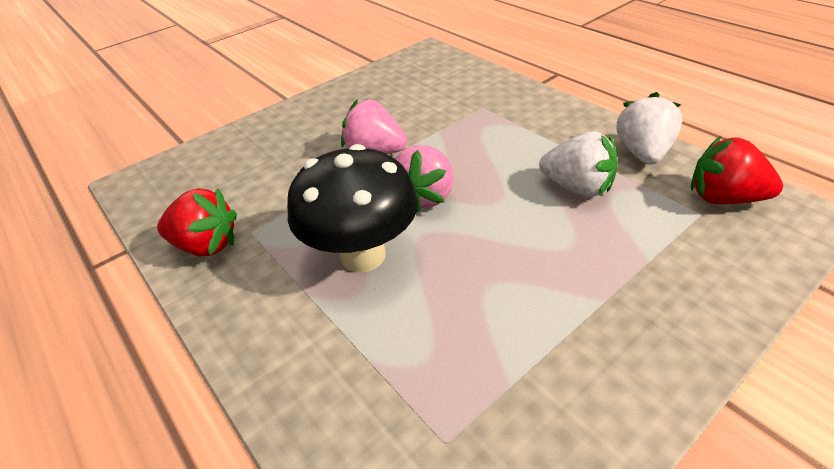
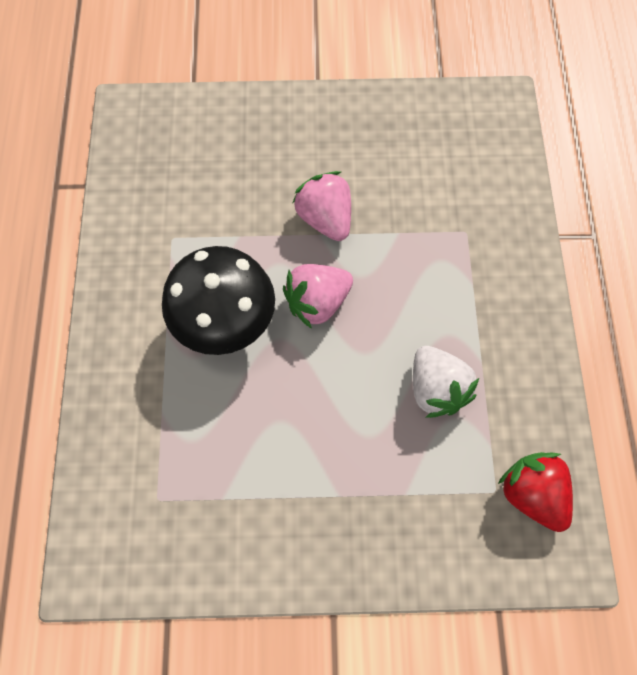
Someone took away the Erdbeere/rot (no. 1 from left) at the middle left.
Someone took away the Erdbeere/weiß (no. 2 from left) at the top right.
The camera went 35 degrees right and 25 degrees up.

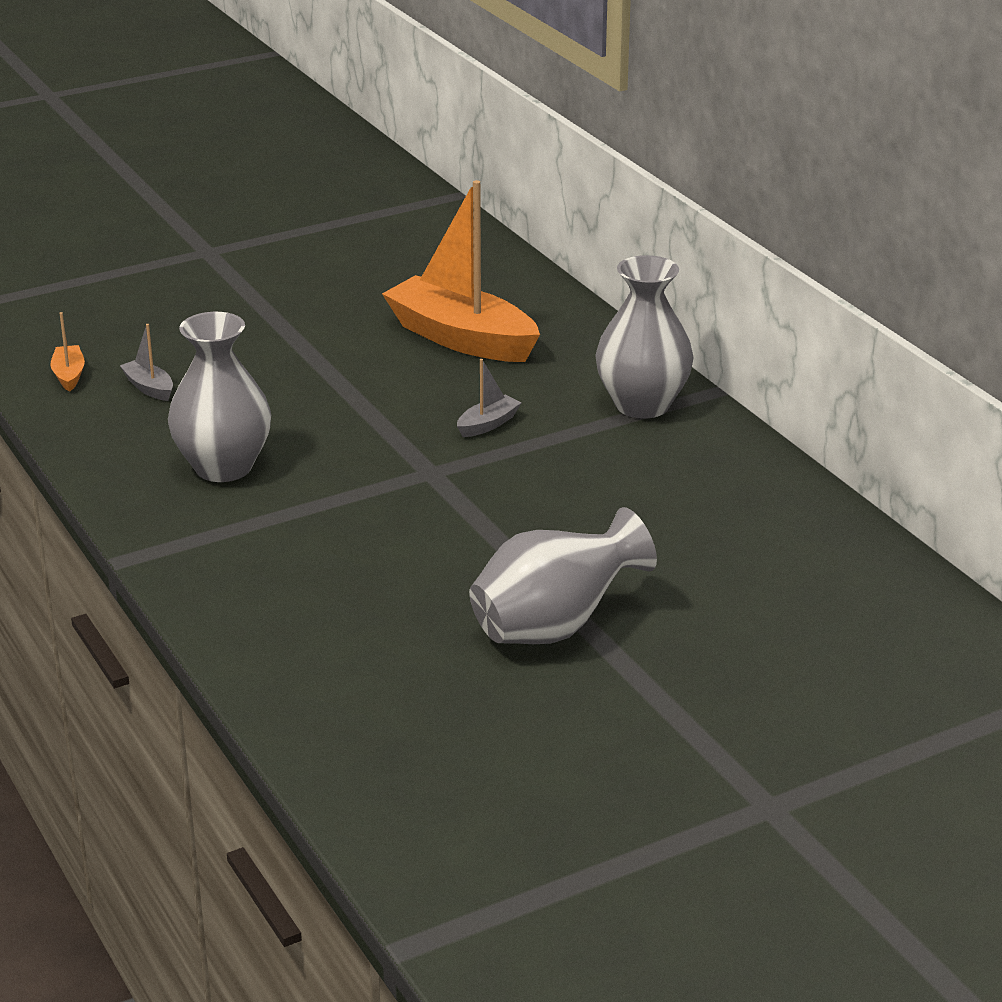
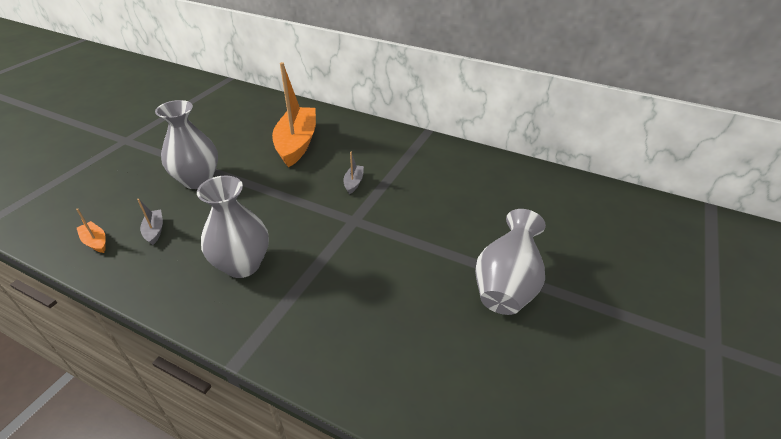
Someone rotated the Boot/grau (no. 1 from left) at the middle left by 60 degrees clockwise.
Someone rotated the Boot/orange (no. 2 from left) at the top centre by 90 degrees clockwise.
Someone carried the Vase/grau (no. 3 from left in the first image) from the centre to the top left.
The camera went 35 degrees left and 10 degrees up.

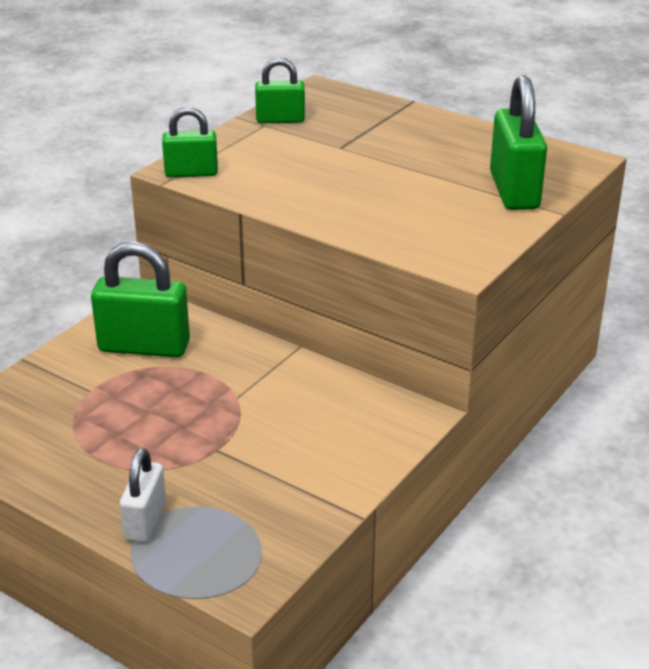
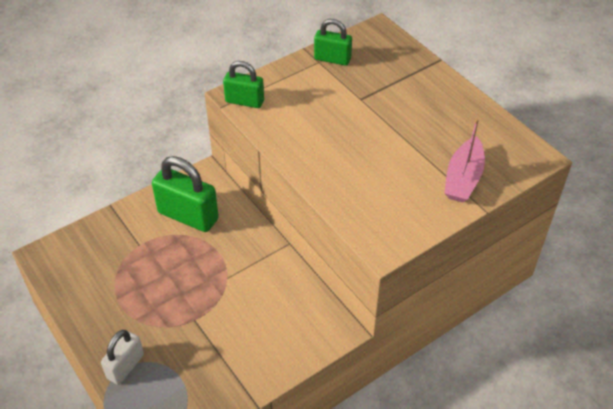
Someone swapped the Vorhängeschloss/grün (no. 4 from left) at the top right for the Boot/rosa at the middle right.
The camera went 20 degrees right and 15 degrees up.

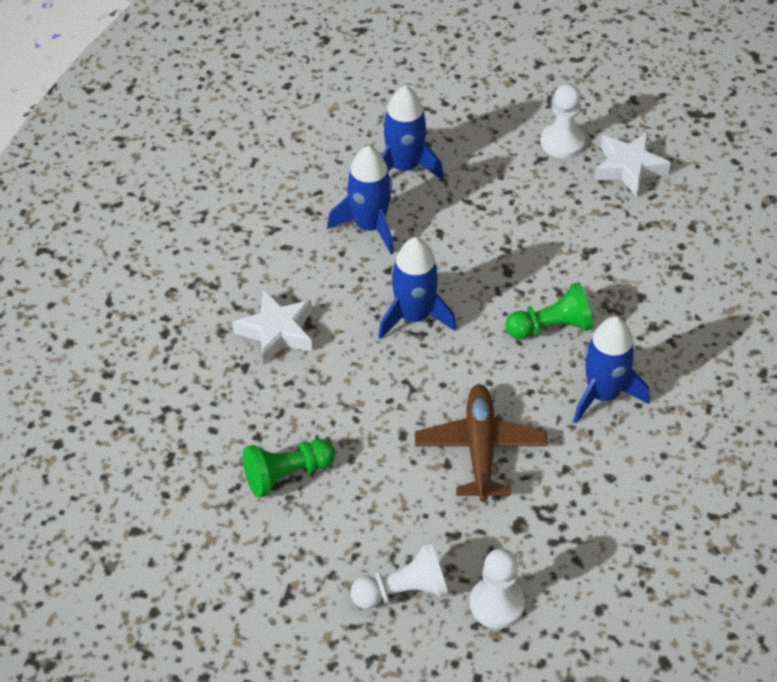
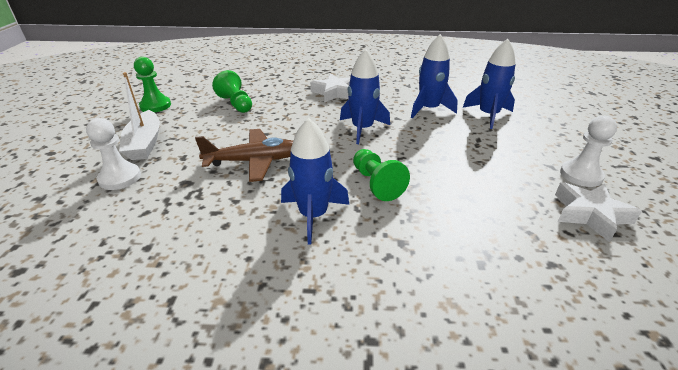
Someone swapped the Bauer/weiß (no. 1 from left) at the bottom centre for the Boot/weiß at the top left.
Someone put down the Bauer/grün (no. 1 from left) at the top left.
The camera went 80 degrees right and 15 degrees down.

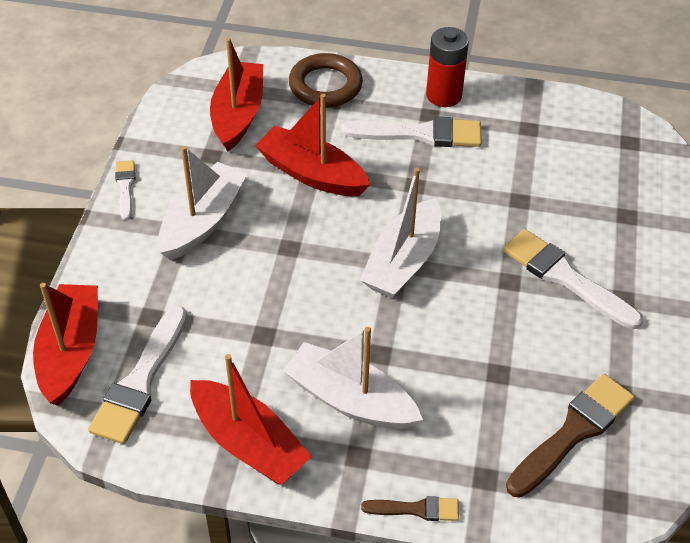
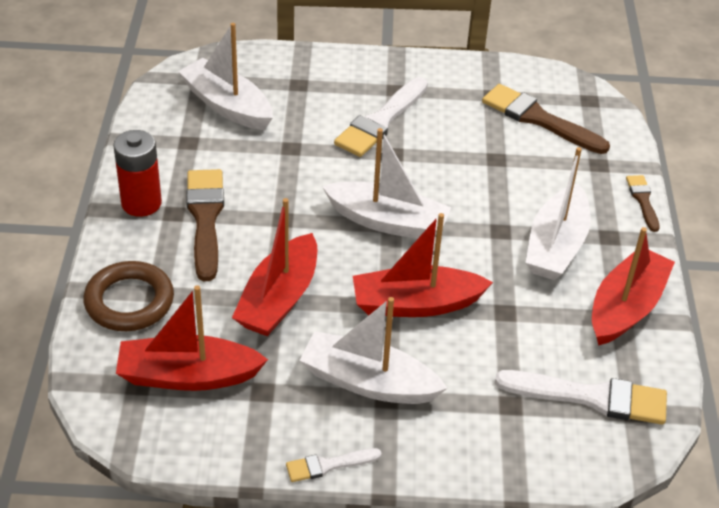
Someone carried the Boot/rot (no. 1 from left in the first image) from the middle left to the centre.
Someone repainted the Pinsel/weiß (no. 3 from left) at the top centre, which became the Pinsel/braun (no. 1 from left) at the middle left.
Someone put down the Boot/weiß (no. 1 from left) at the top left.
The camera went 100 degrees left and 5 degrees down.

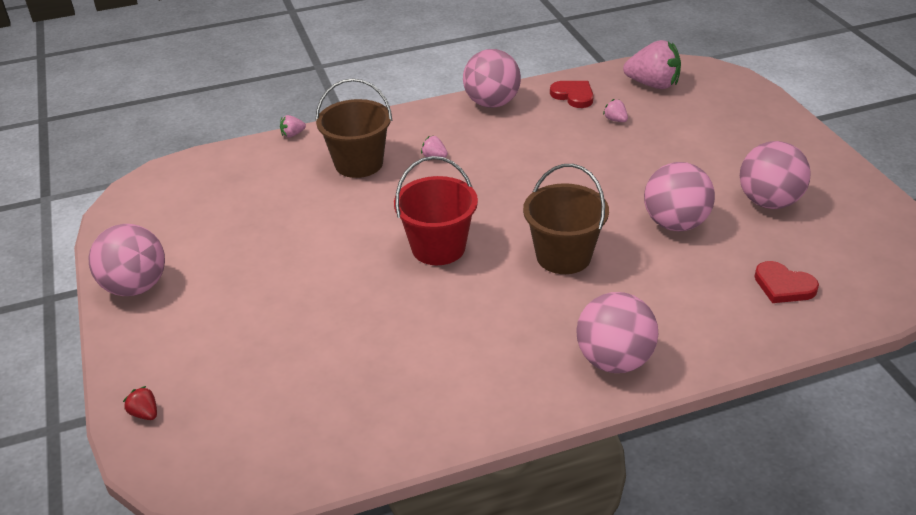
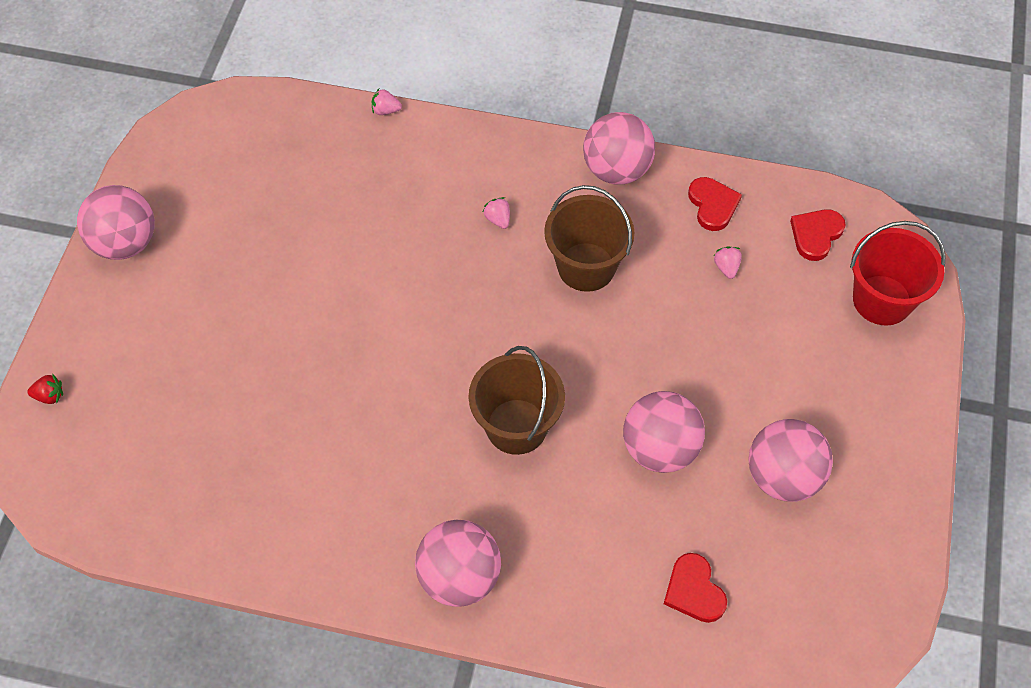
Someone rotated the Erdbeere/rot at the bottom left by 105 degrees clockwise.
Someone carried the Eimer/braun (no. 1 from left in the first image) from the top centre to the centre.
Someone carried the Eimer/rot from the centre to the middle right.
Someone swapped the Erdbeere/rosa (no. 4 from left) at the top right for the Herz/rot (no. 3 from left) at the middle right.
The camera went 30 degrees right and 20 degrees up.

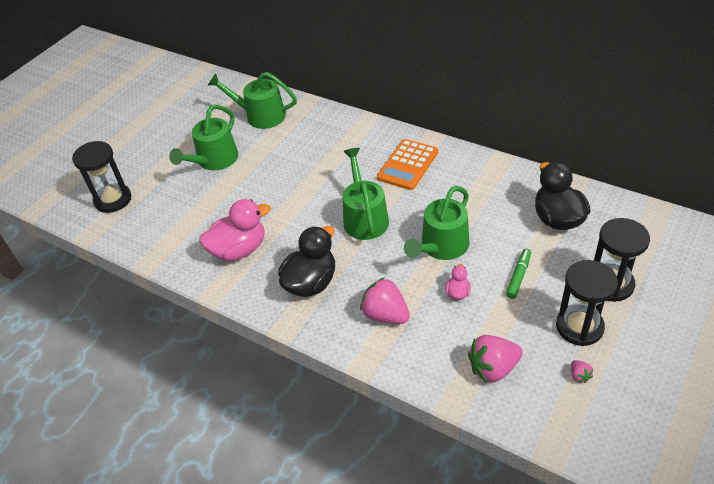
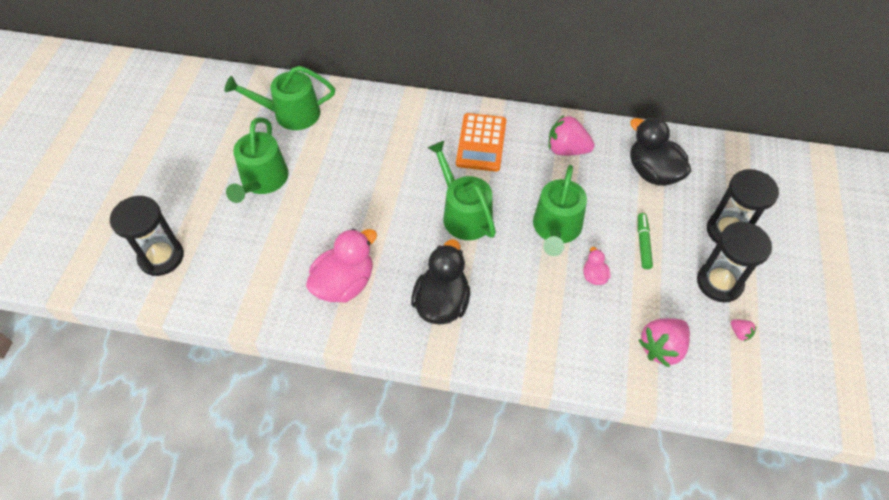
Someone carried the Erdbeere/rosa (no. 1 from left) from the centre to the top centre.
The camera went 25 degrees left and 10 degrees up.

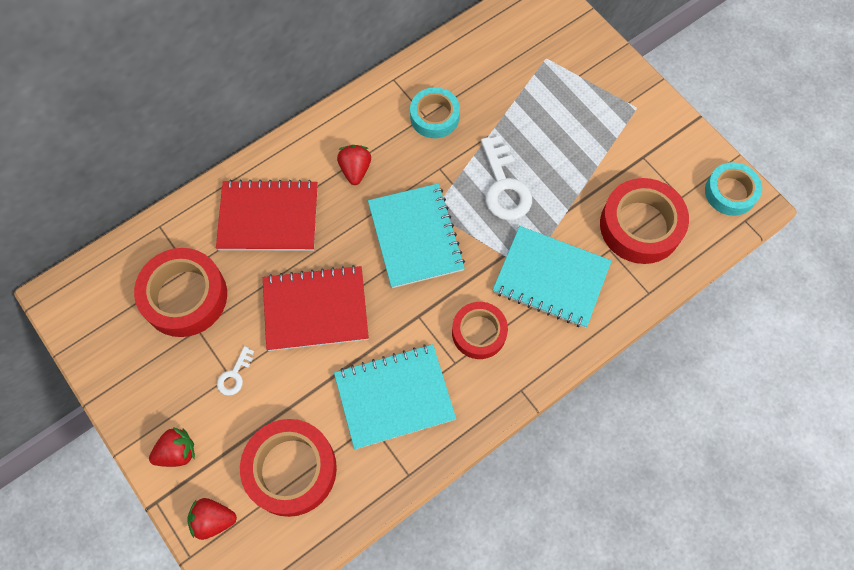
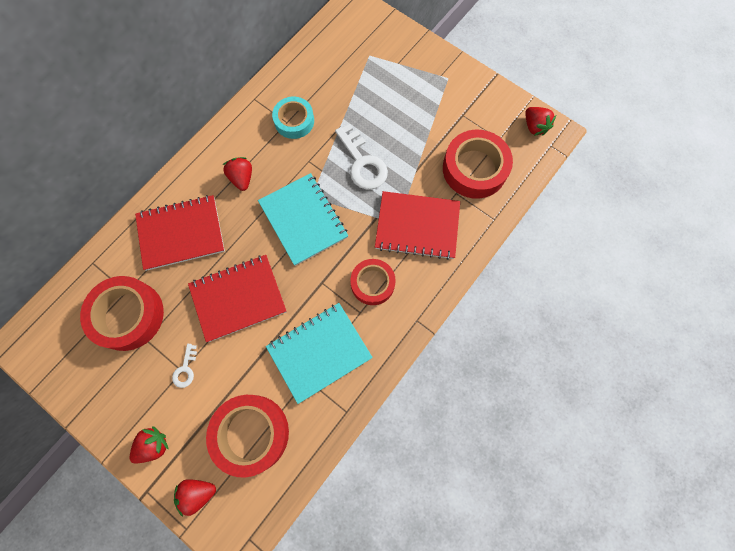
Someone repainted the Notizbuch/türkis (no. 3 from left) at the centre, which became the Notizbuch/rot (no. 3 from left) at the centre.
Someone swapped the Klebeband/türkis (no. 2 from left) at the top right for the Erdbeere/rot (no. 4 from left) at the top right.
The camera went 15 degrees left and 5 degrees up.

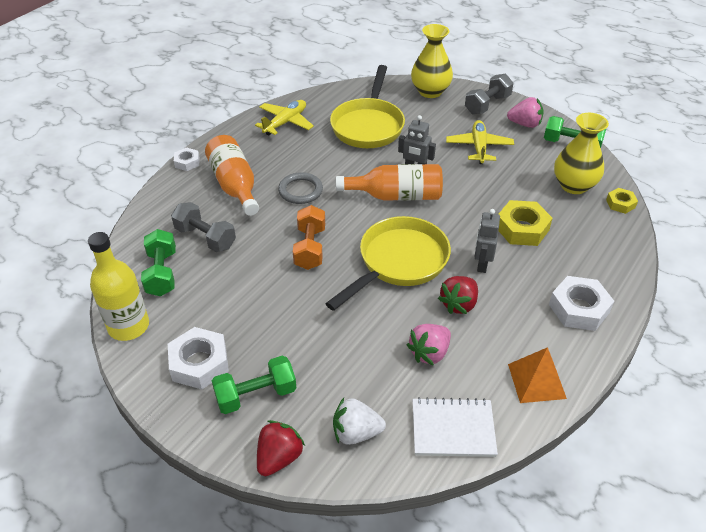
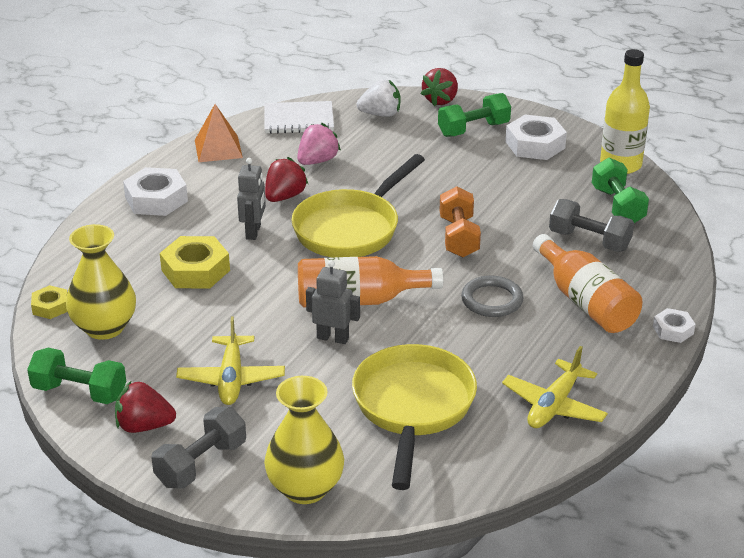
Someone repainted the Erdbeere/rosa (no. 2 from left) at the top right, which became the Erdbeere/rot (no. 1 from left) at the bottom left.
The camera went 175 degrees right and 10 degrees down.

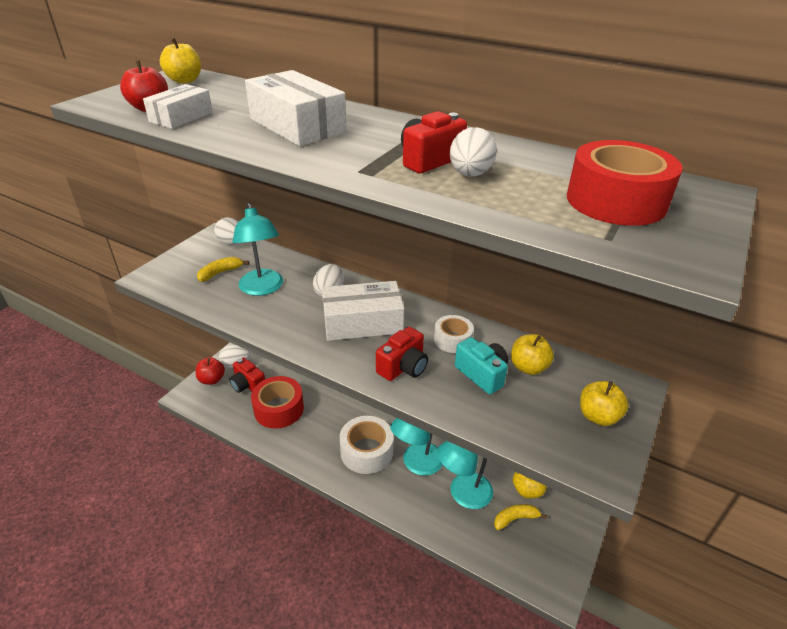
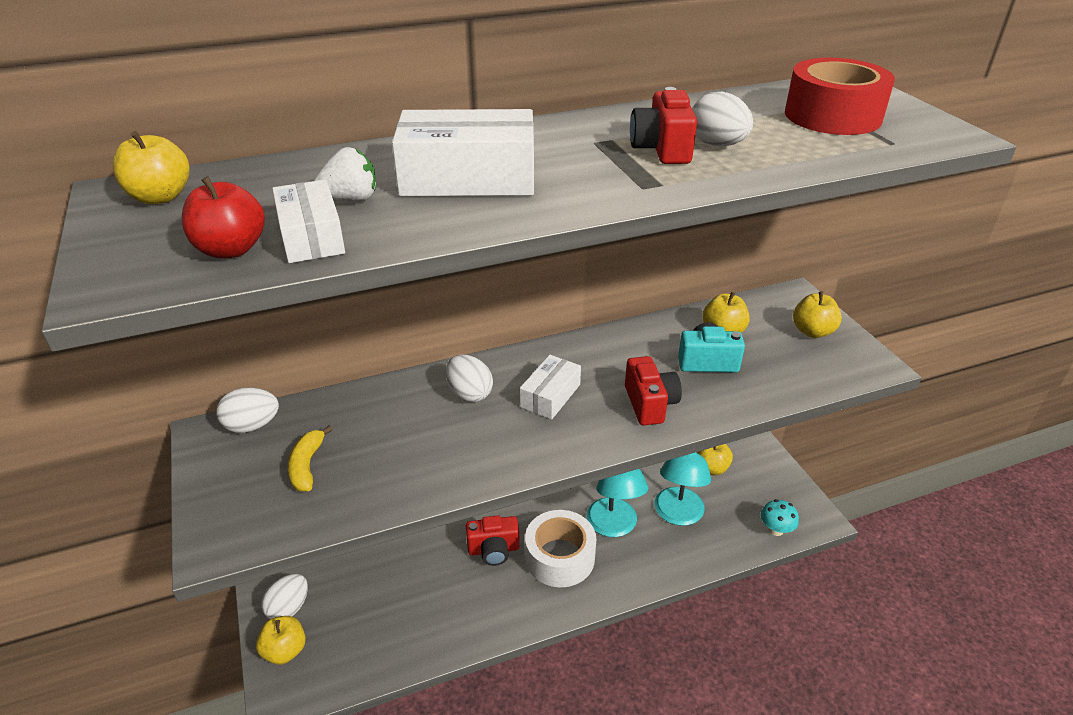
Someone repainted the Apfel/rot (no. 2 from left) at the middle left, which became the Apfel/gelb (no. 2 from left) at the bottom left.
Someone carried the Kamera/rot (no. 1 from left) from the middle left to the bottom centre.
Someone took away the Lampe/türkis (no. 1 from left) at the middle left.
Someone took away the Klebeband/rot (no. 1 from left) at the centre.
Someone scaled the Schachtel/weiß (no. 3 from left) at the centre by 0.60.
Someone took away the Klebeband/weiß (no. 2 from left) at the centre.
Someone took away the Banane/gelb (no. 2 from left) at the bottom centre.
Someone put down the Erdbeere/weiß at the top left.
Someone put down the Pilz/türkis at the bottom right.
The camera went 50 degrees left and 0 degrees up.

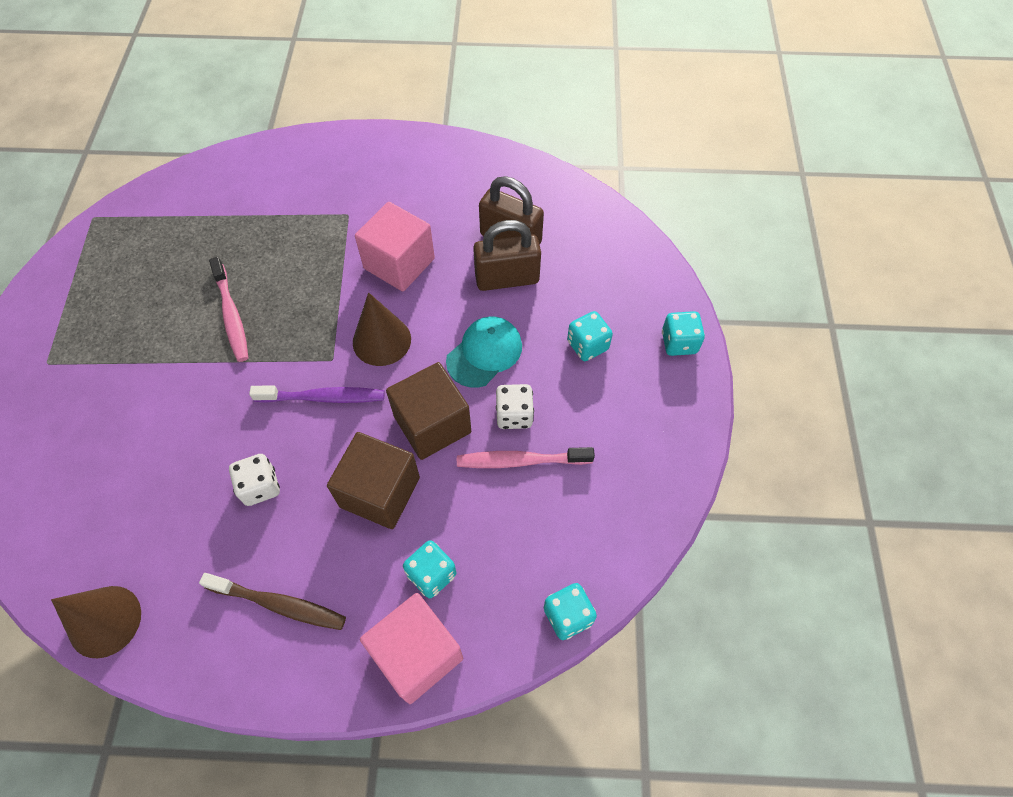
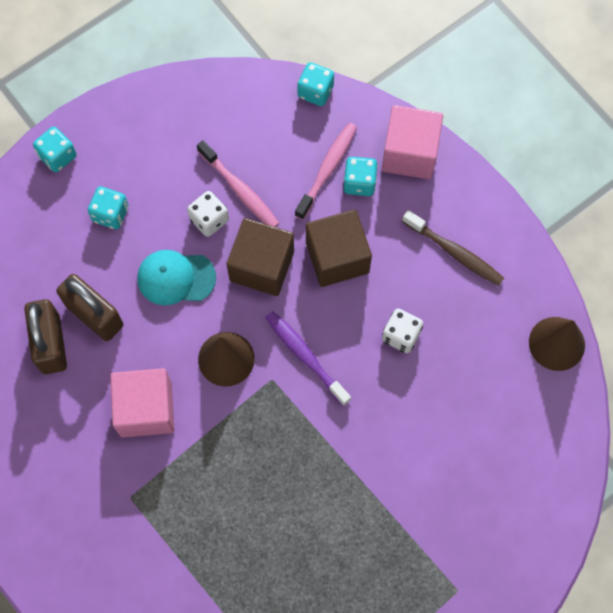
Someone rotated the Zahnbürste/braun at the bottom left by 150 degrees clockwise.
Someone carried the Zahnbürste/rosa (no. 1 from left in the first image) from the middle left to the top centre.
The camera went 130 degrees left and 10 degrees up.

